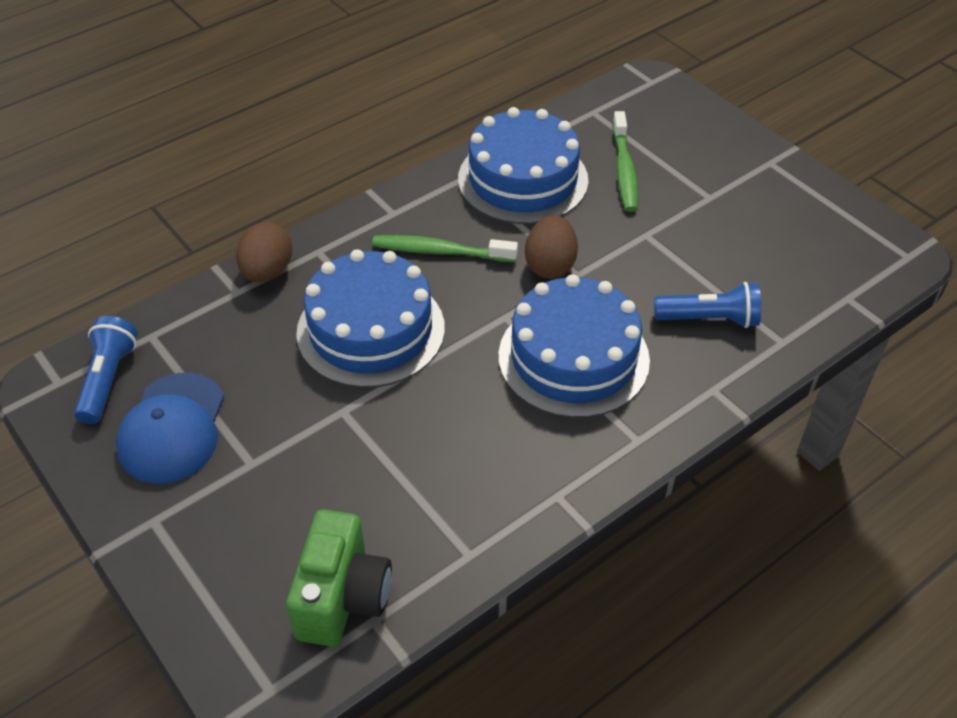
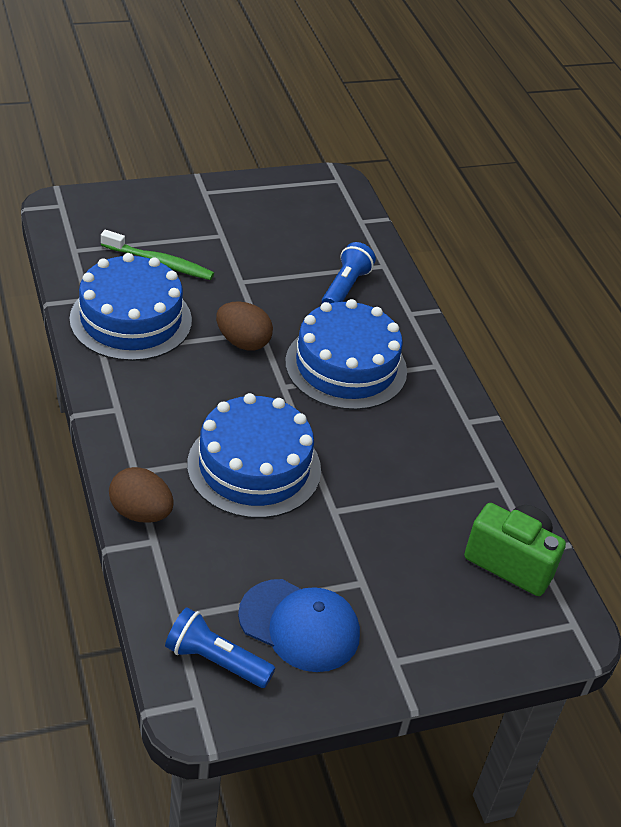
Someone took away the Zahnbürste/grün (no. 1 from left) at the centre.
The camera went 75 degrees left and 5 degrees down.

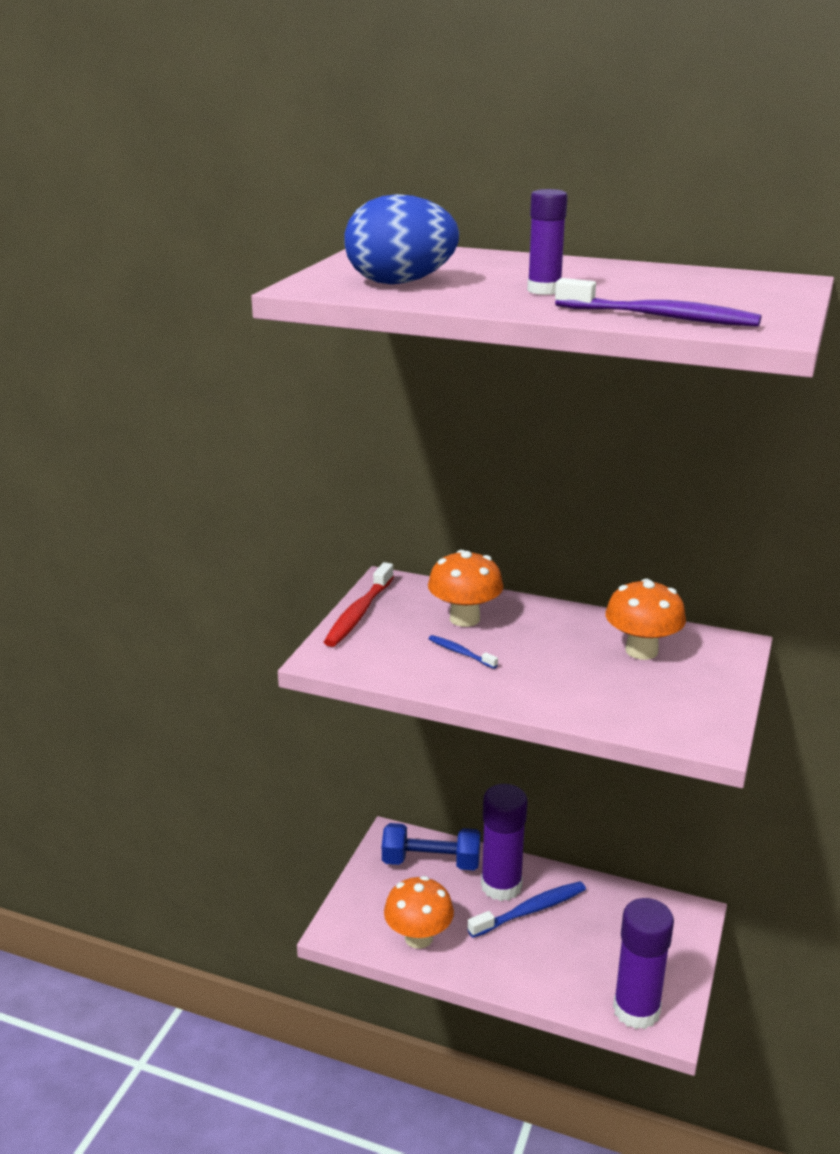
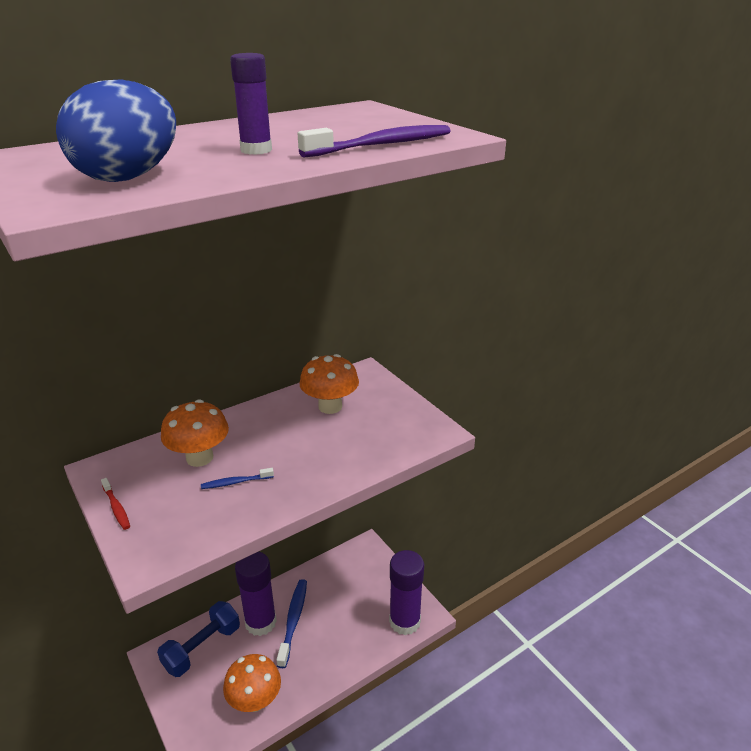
Someone scaled the Zahnbürste/rot at the centre by 0.53.
The camera went 55 degrees left and 5 degrees up.

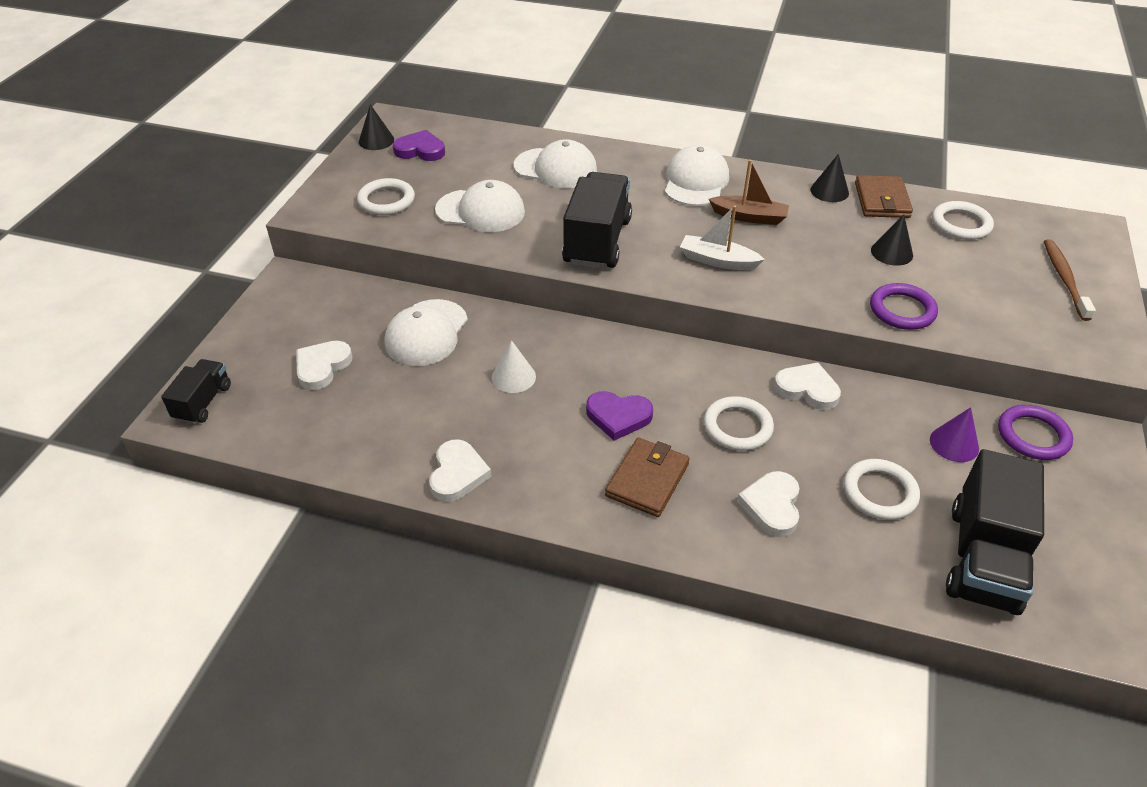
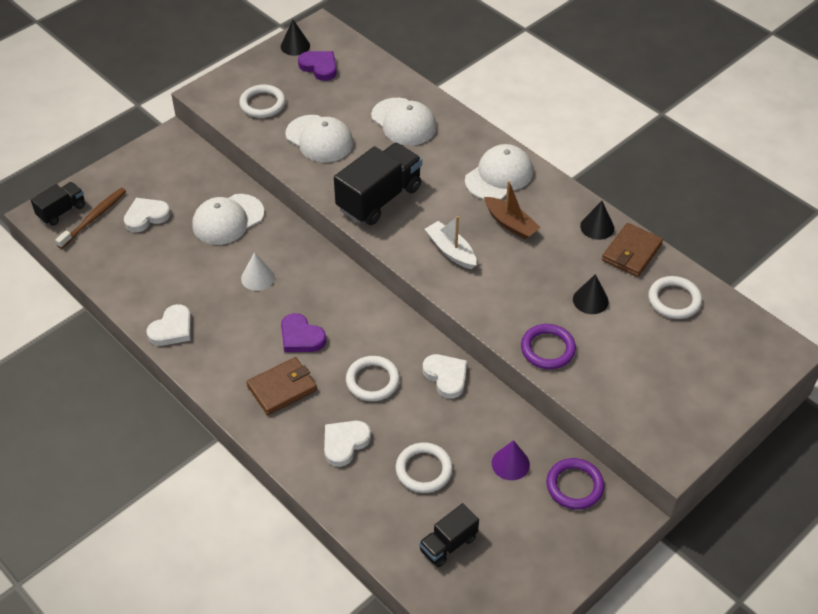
Someone scaled the Lastwagen/schwarz (no. 3 from left) at the bottom right by 0.55.
Someone carried the Zahnbürste/braun from the middle right to the middle left.
The camera went 30 degrees right and 5 degrees up.

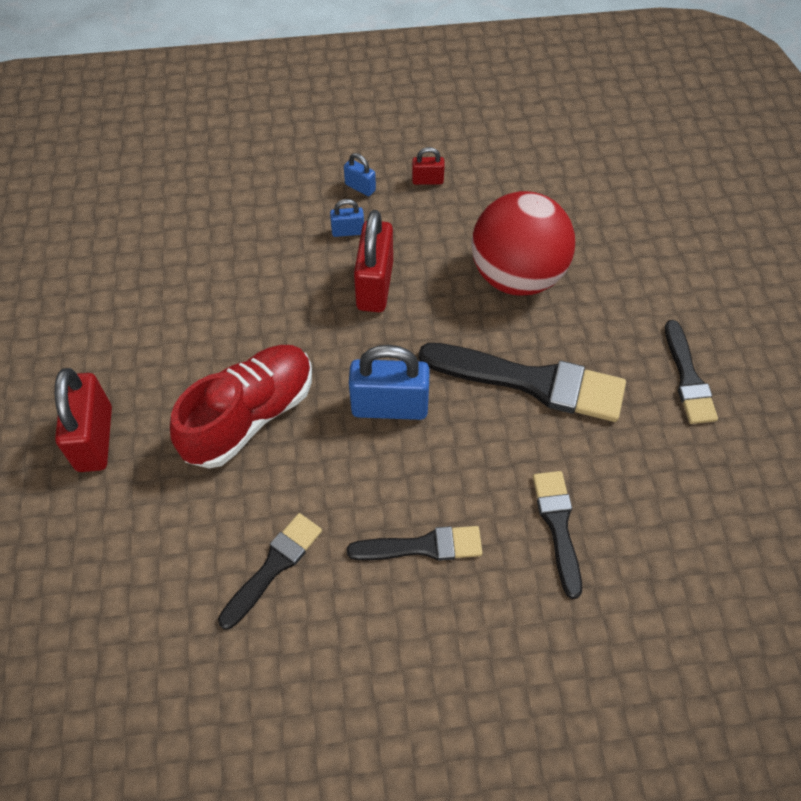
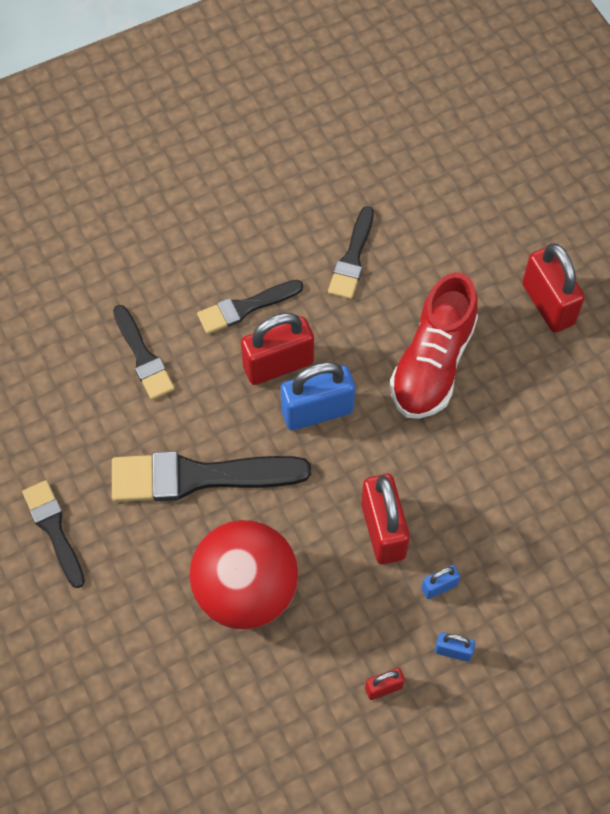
Someone put down the Vorhängeschloss/rot (no. 1 from left) at the centre.
The camera went 160 degrees right and 5 degrees up.

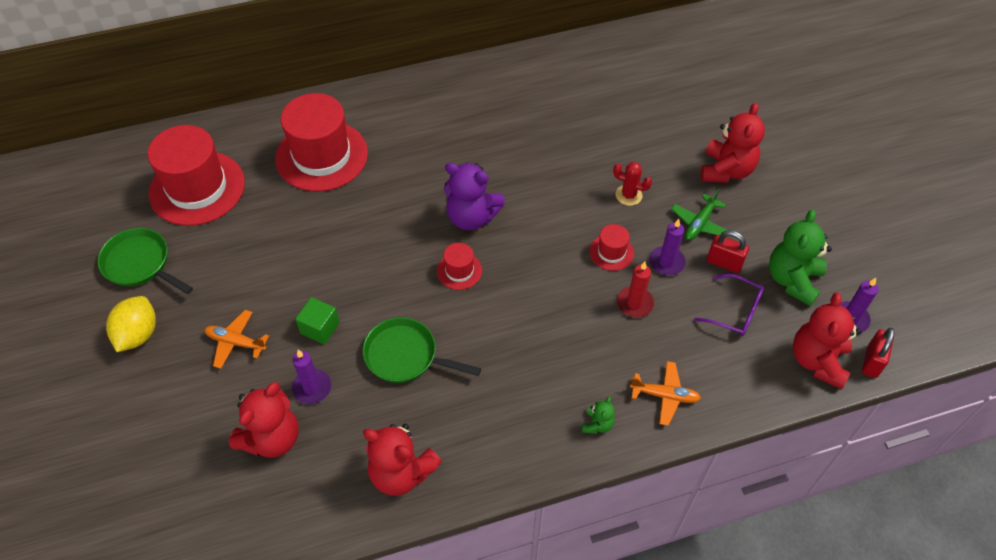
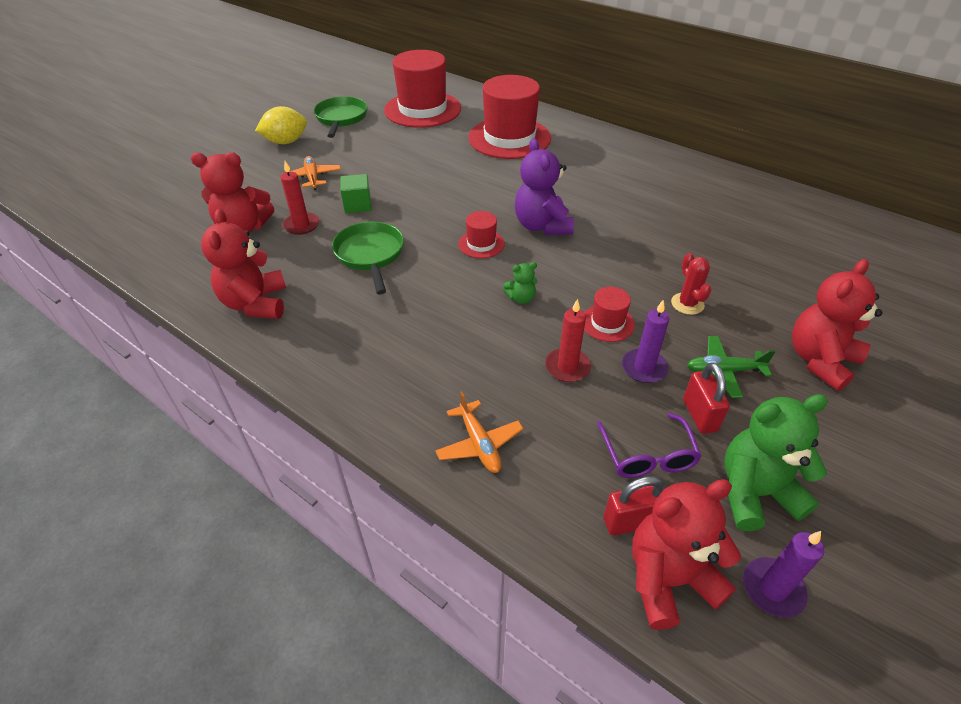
Someone repainted the Kerze/lila (no. 1 from left) at the bottom left, which became the Kerze/rot (no. 1 from left) at the top left.
Someone carried the Teddybär/grün (no. 1 from left) from the bottom centre to the centre.
Someone rotated the Teddybär/rot (no. 3 from left in the first image) at the top right by 150 degrees clockwise.
Someone carried the Vorhängeschloss/rot (no. 2 from left in the first image) from the middle right to the bottom centre.
The camera went 55 degrees right and 10 degrees down.

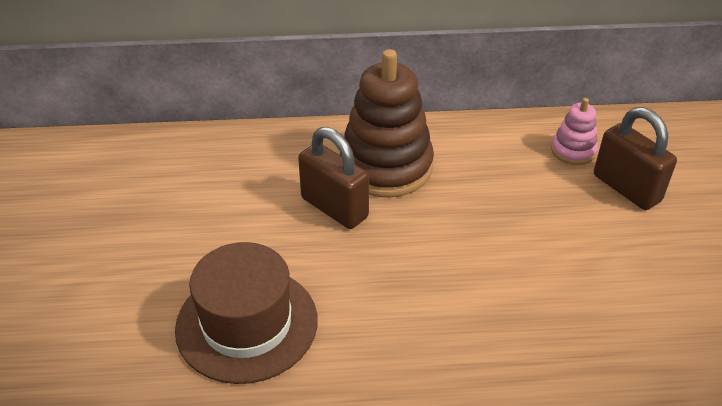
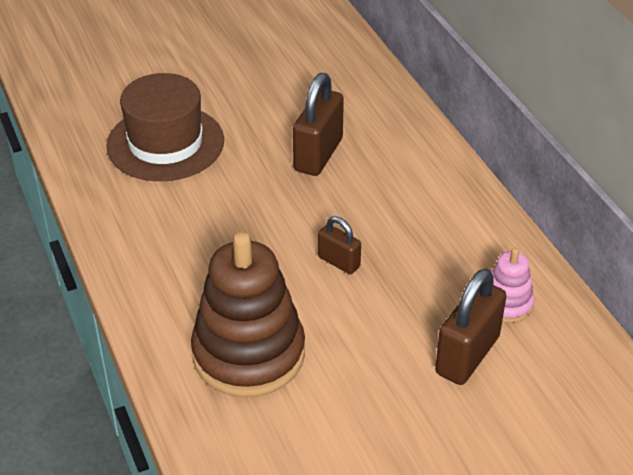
Someone carried the Stapelspielzeug/braun from the top centre to the centre.
Someone put down the Vorhängeschloss/braun (no. 2 from left) at the centre.
The camera went 70 degrees right and 0 degrees up.

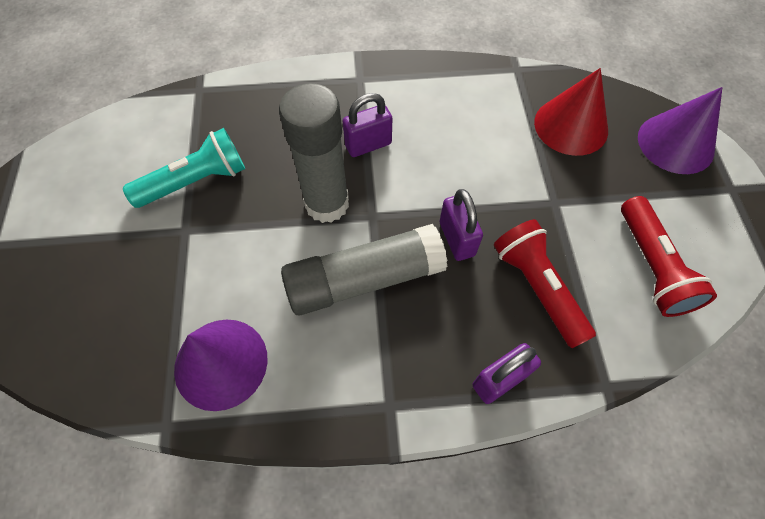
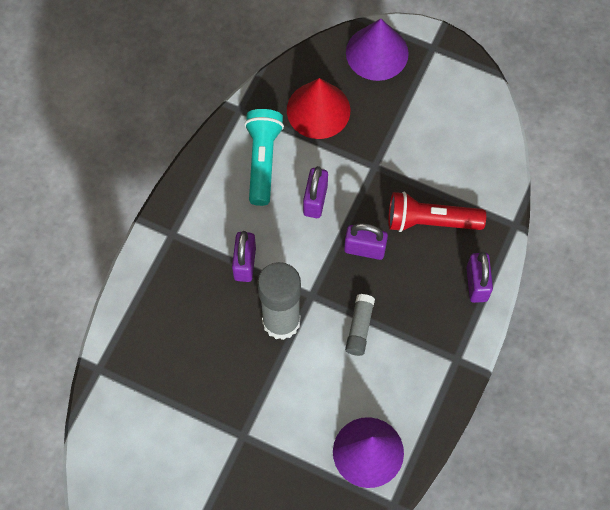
Someone carried the Taschenlampe/türkis from the top left to the top centre.
Someone scaled the Klebestift/grau (no. 2 from left) at the centre by 0.49.
Someone took away the Taschenlampe/rot (no. 2 from left) at the middle right.
Someone put down the Vorhängeschloss/lila (no. 2 from left) at the centre.
The camera went 60 degrees left and 5 degrees up.

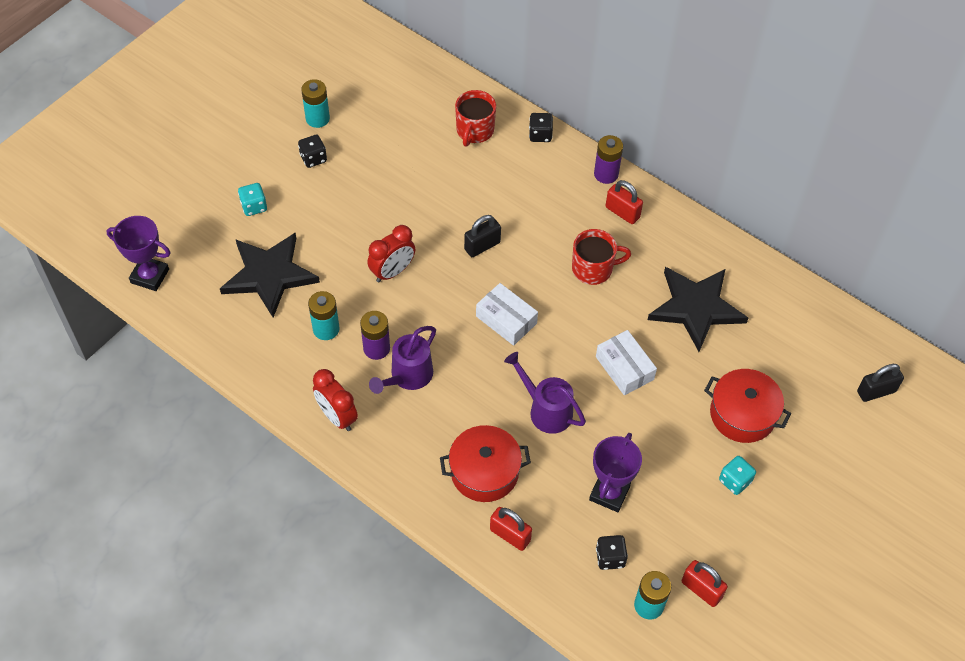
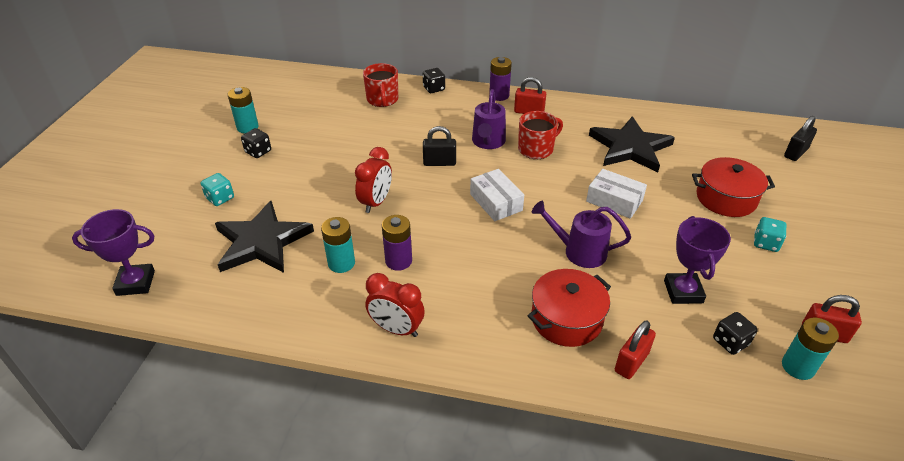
Someone carried the Gießkanne/lila (no. 1 from left) from the centre to the top centre.
Someone rotated the Vorhängeschloss/schwarz (no. 1 from left) at the centre by 60 degrees clockwise.
Someone rotated the Schachtel/weiß (no. 1 from left) at the centre by 45 degrees clockwise.
Someone rotated the Vorhängeschloss/rot (no. 1 from left in the first image) at the bottom centre by 60 degrees counterclockwise.
The camera went 25 degrees left and 15 degrees down.

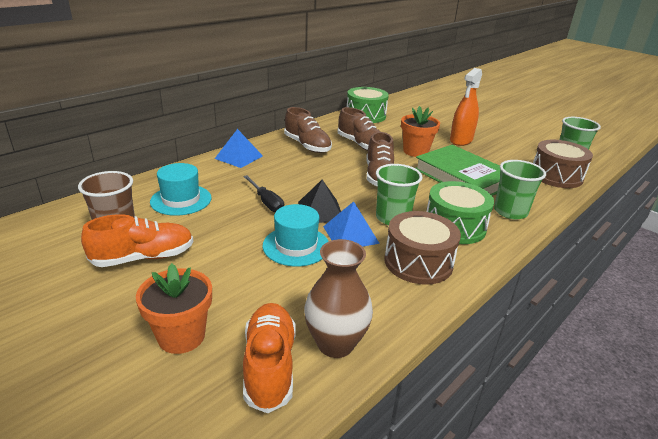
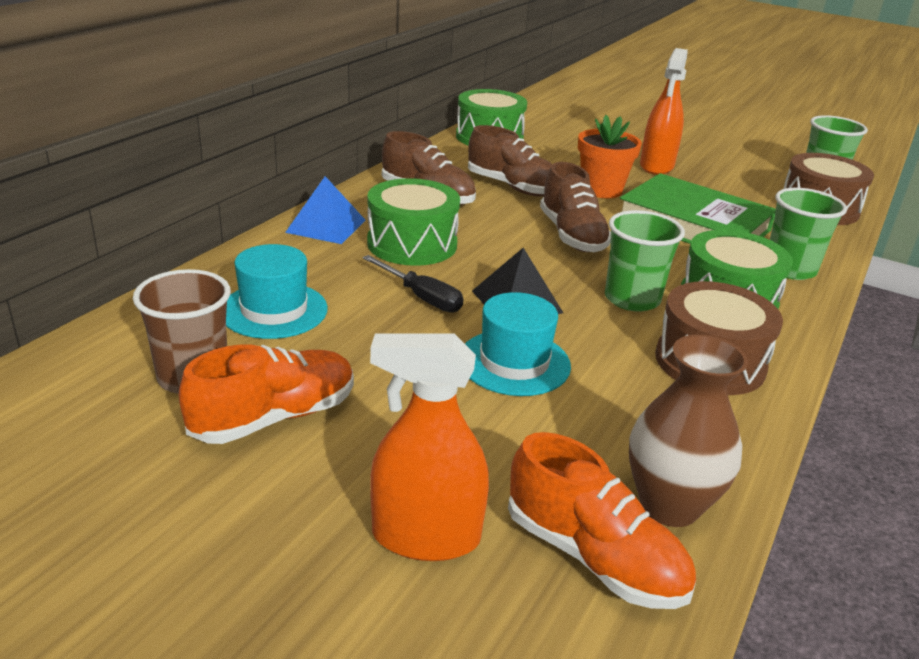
Someone swapped the Blumentopf/orange (no. 1 from left) at the bottom left for the Sprühflasche/orange (no. 1 from left) at the bottom centre.
Someone rotated the Schuh/orange (no. 2 from left) at the bottom centre by 150 degrees clockwise.
Someone took away the Pyramide/blau (no. 2 from left) at the centre.
Someone put down the Trommel/grün (no. 1 from left) at the centre.
The camera went 15 degrees left and 0 degrees up.

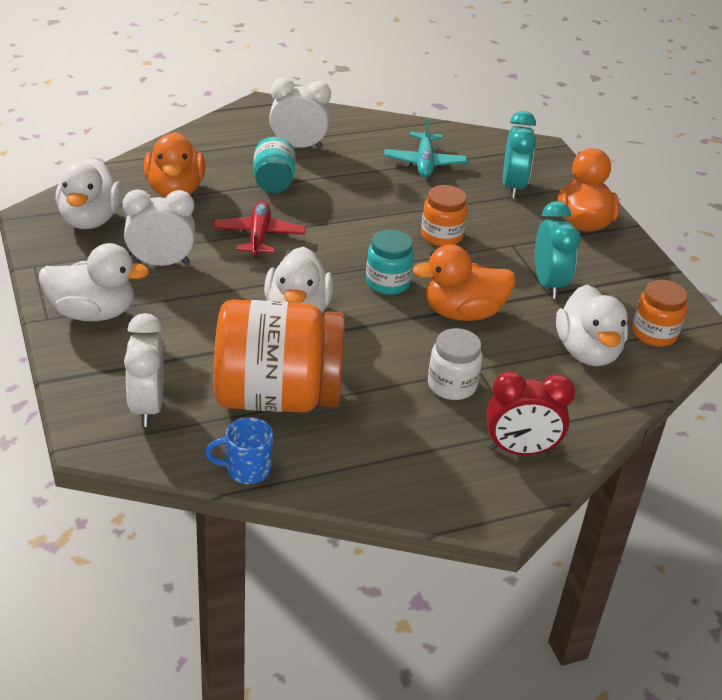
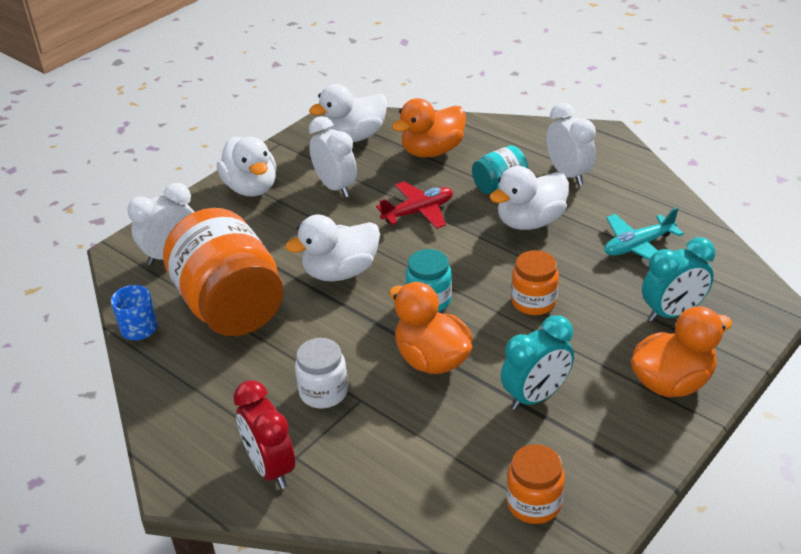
Someone carried the Ente/weiß (no. 4 from left) from the middle right to the centre.
The camera went 65 degrees right and 0 degrees up.

